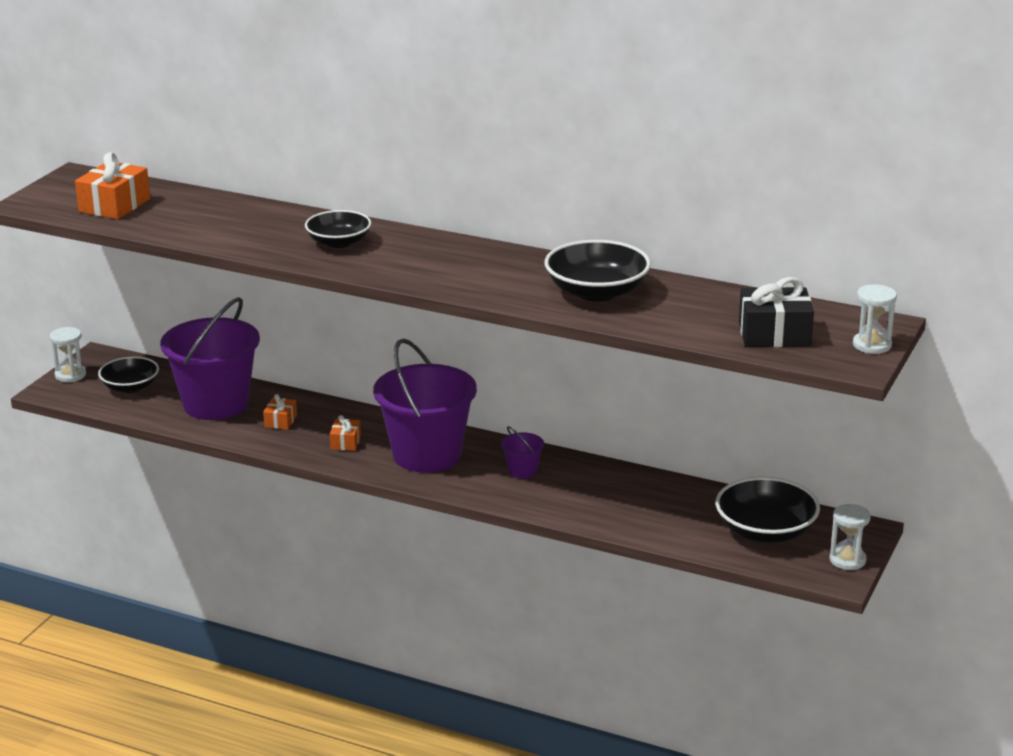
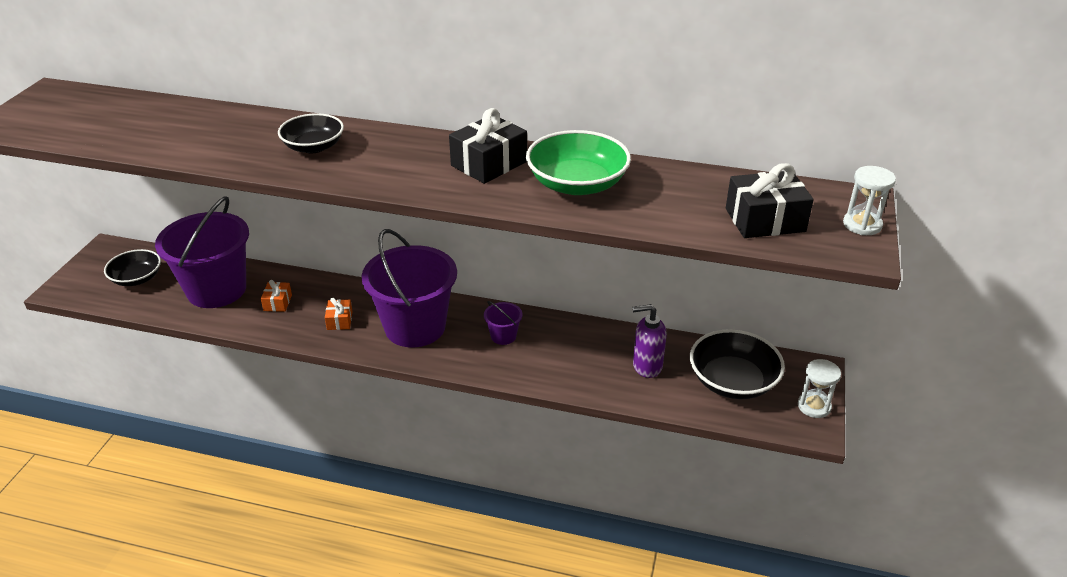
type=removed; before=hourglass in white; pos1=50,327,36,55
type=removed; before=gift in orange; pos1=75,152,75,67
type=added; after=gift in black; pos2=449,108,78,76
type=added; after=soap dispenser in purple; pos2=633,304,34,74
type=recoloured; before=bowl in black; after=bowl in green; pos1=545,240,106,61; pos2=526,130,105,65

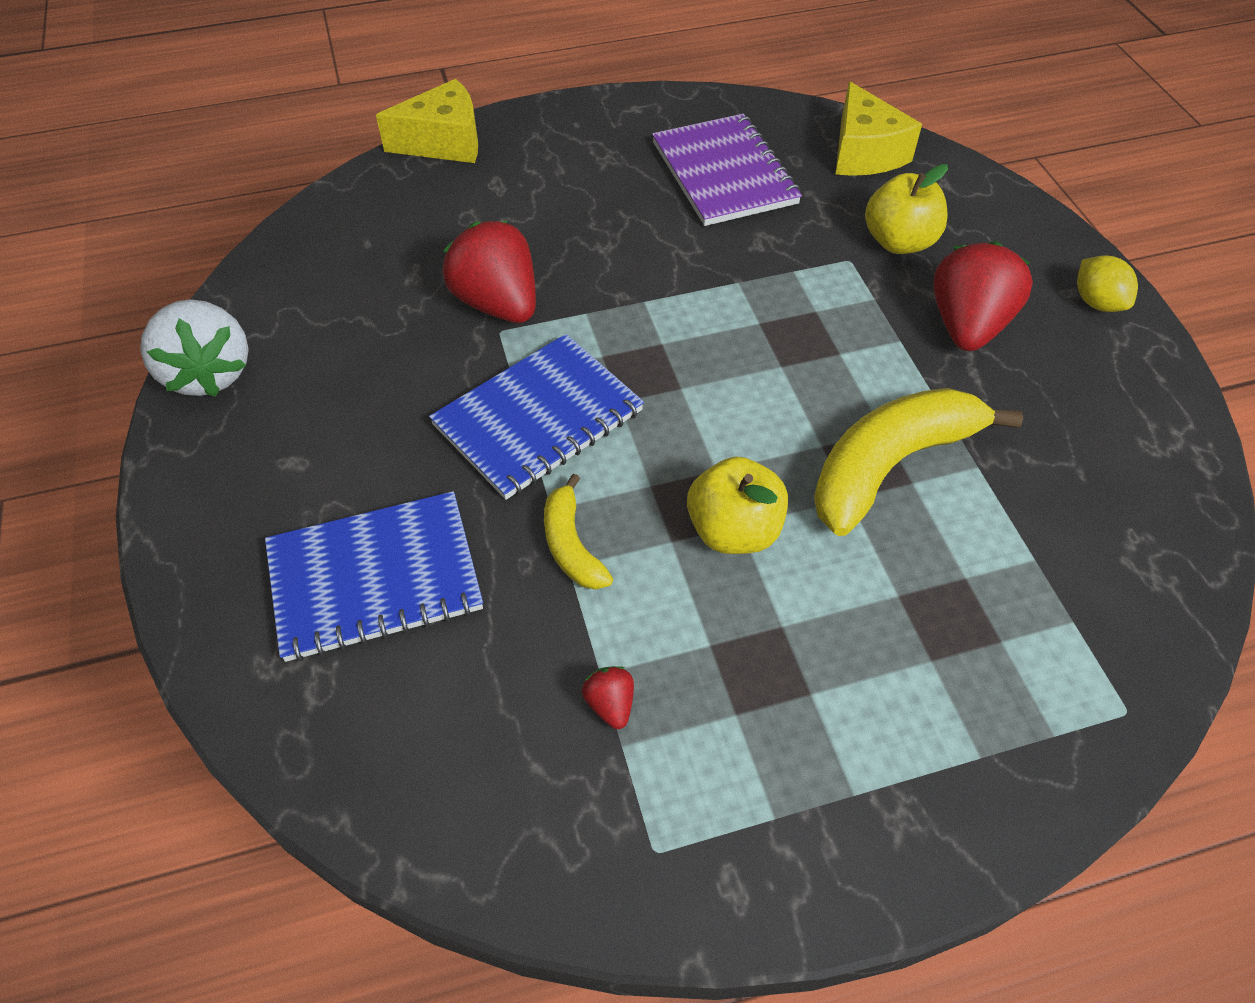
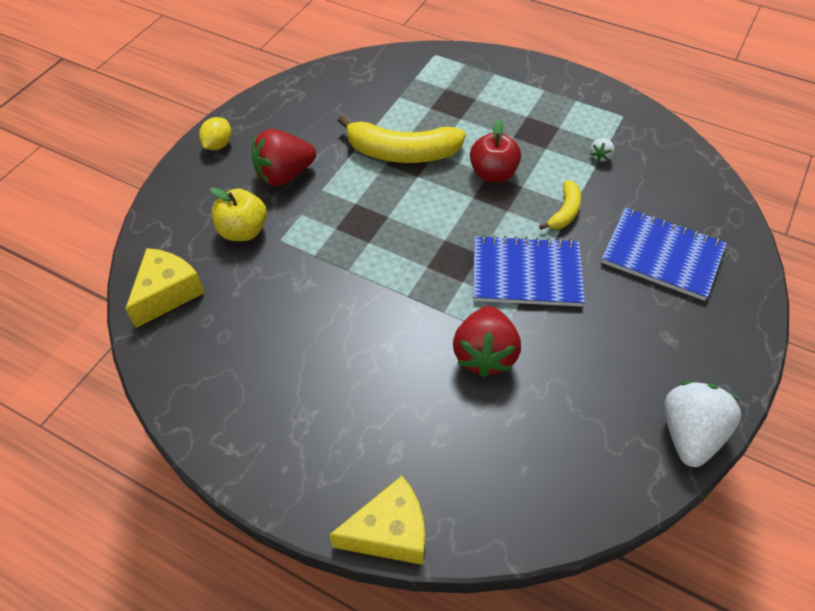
type=removed; before=notebook in purple; pos1=652,114,150,112
type=recoloured; before=strawberry in red; after=strawberry in white; pos1=582,666,52,63; pos2=590,138,25,24
type=recoloured; before=apple in yellow; after=apple in red; pos1=687,457,101,97; pos2=470,120,51,62
type=turned; before=cheese in yellow; pos1=376,79,102,84; pos2=329,476,96,89; turn=135

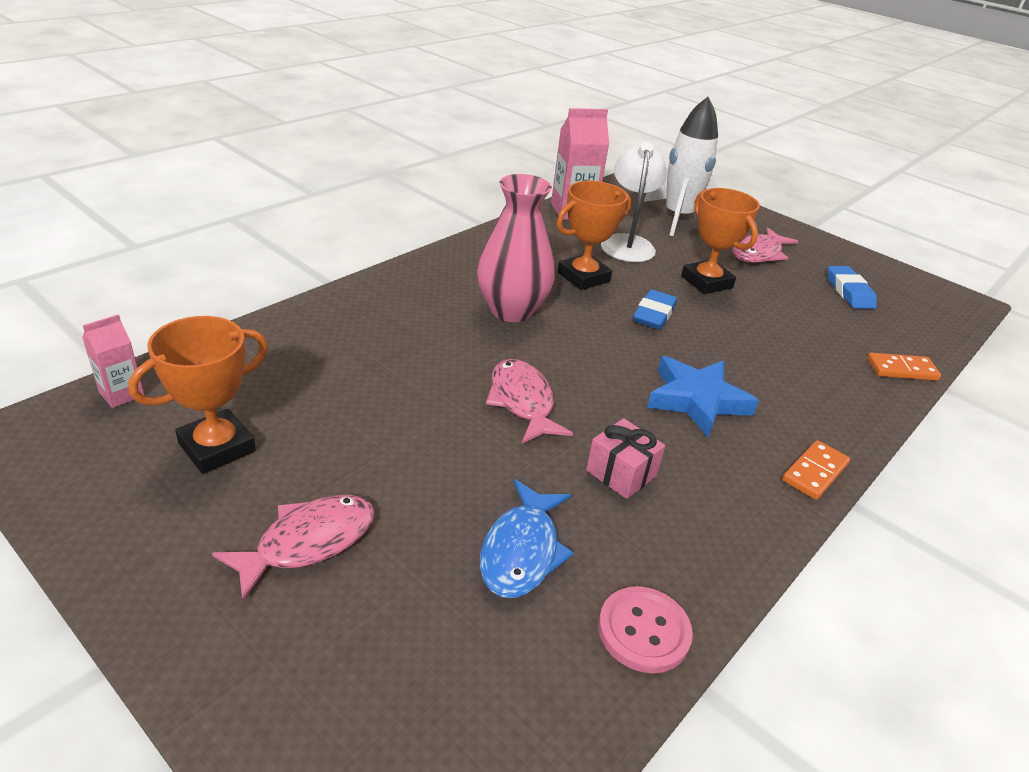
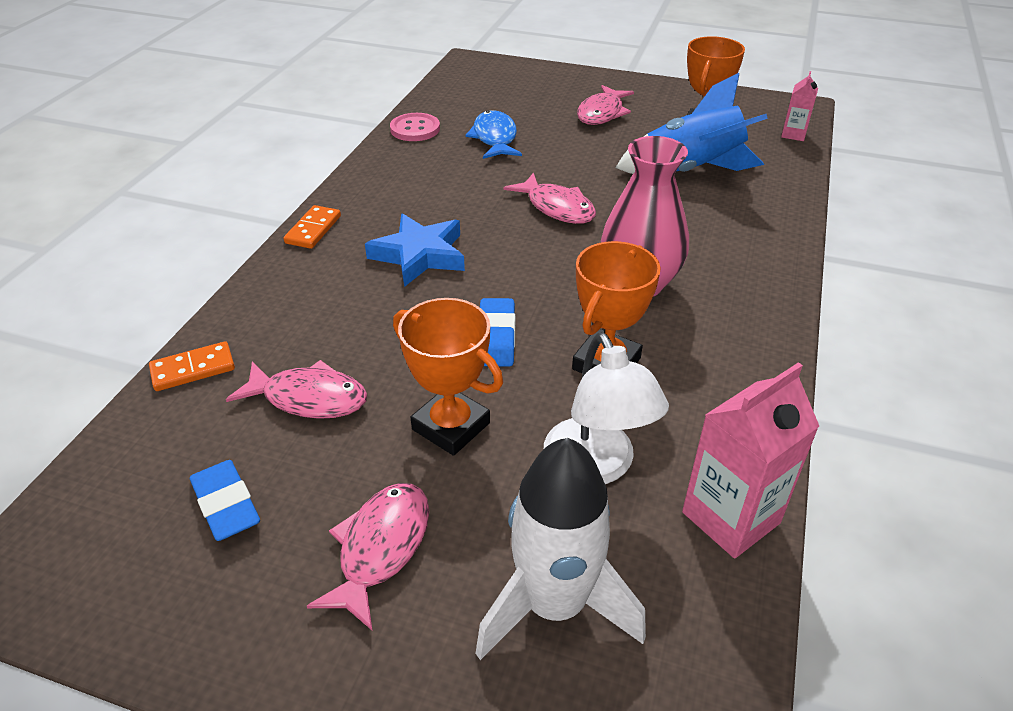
type=removed; before=gift in pink; pos1=586,418,79,81
type=added; after=fish in pink; pos2=226,360,141,59
type=added; after=rocket in blue; pos2=615,73,153,101

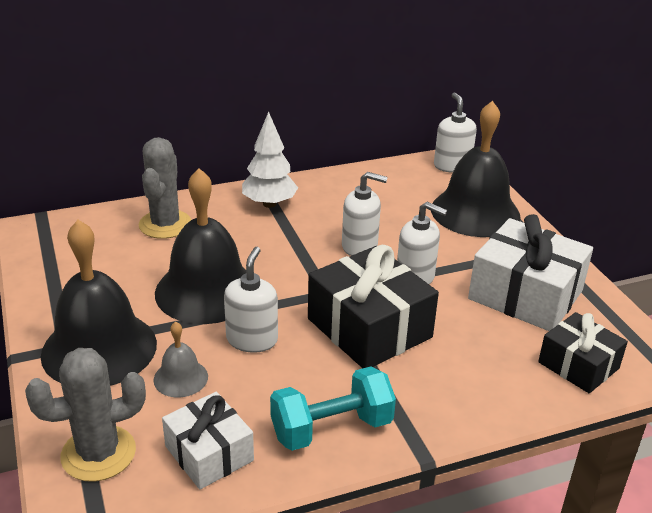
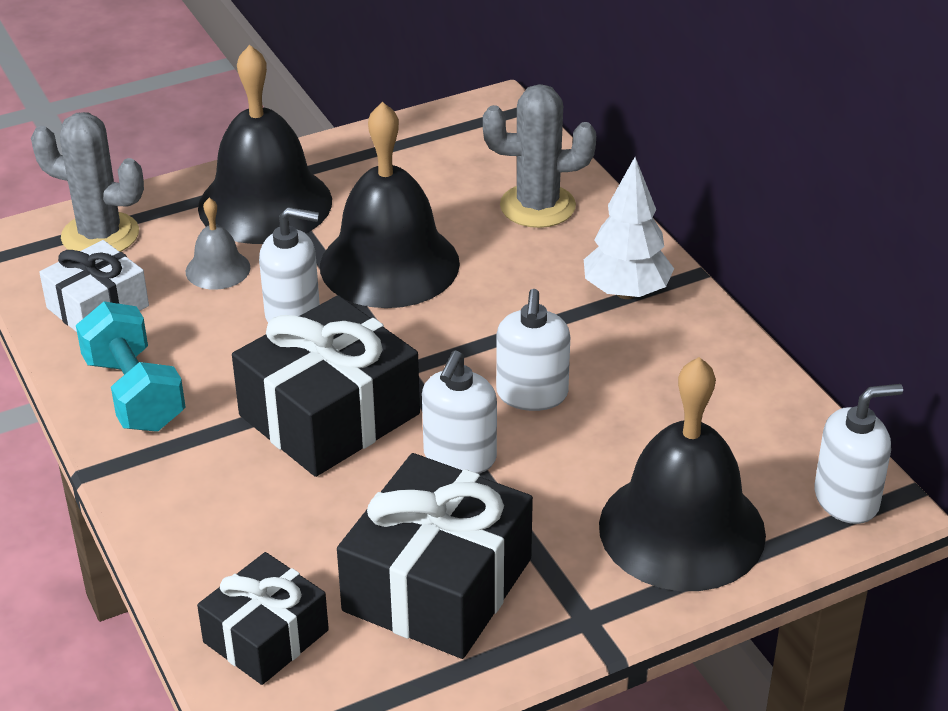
type=recoloured; before=gift in white; after=gift in black; pos1=468,214,125,117; pos2=337,453,196,206
type=turned; before=cactus in grey; pos1=25,348,121,134; pos2=31,112,113,140; turn=-45

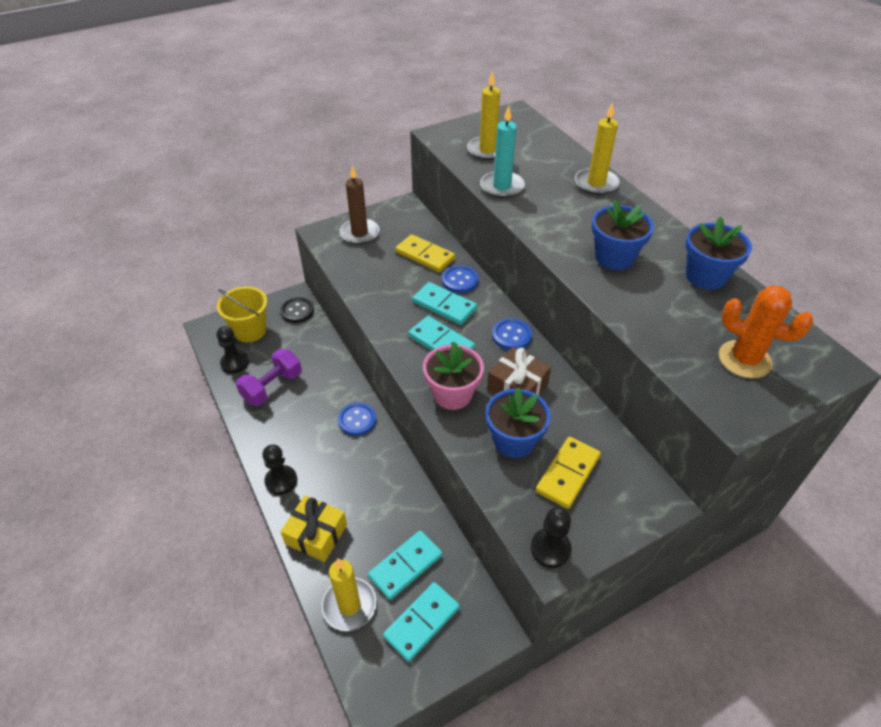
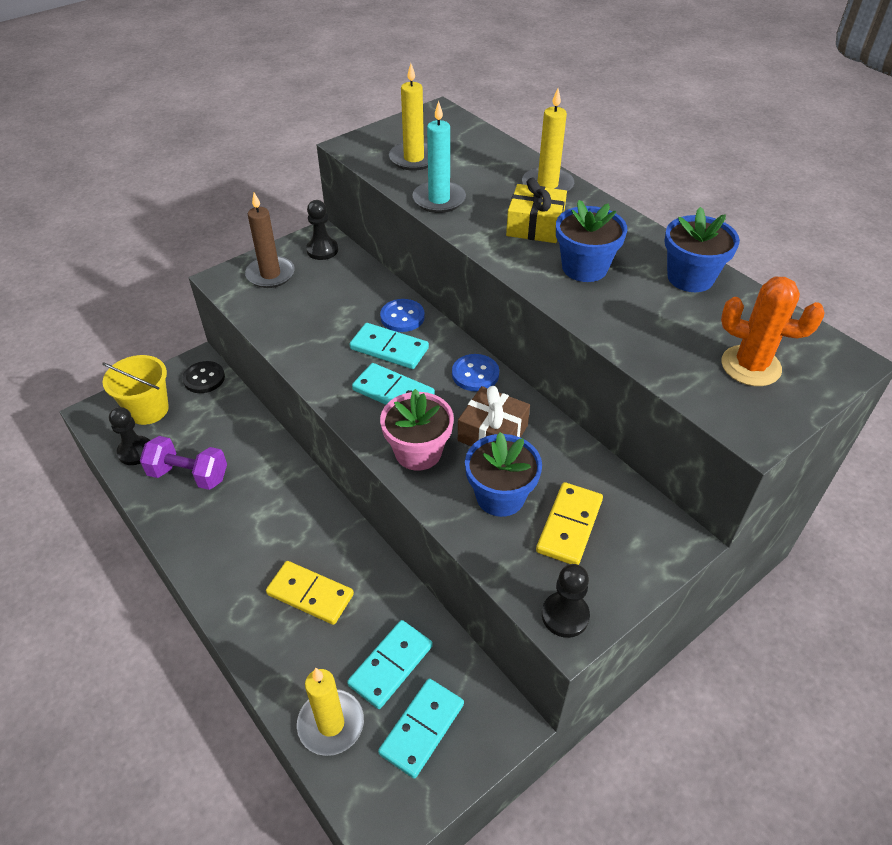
type=removed; before=button in blue; pos1=338,403,38,33
type=moved; before=pawn in black; pos1=262,444,35,51; pos2=306,200,32,60
type=moved; before=gift in yellow; pos1=280,495,67,67; pos2=506,178,61,65
type=moved; before=domino in yellow; pos1=395,234,60,38; pos2=266,561,88,64
type=turned; before=dumbbell in purple; pos1=236,349,66,57; pos2=140,436,87,54; turn=75

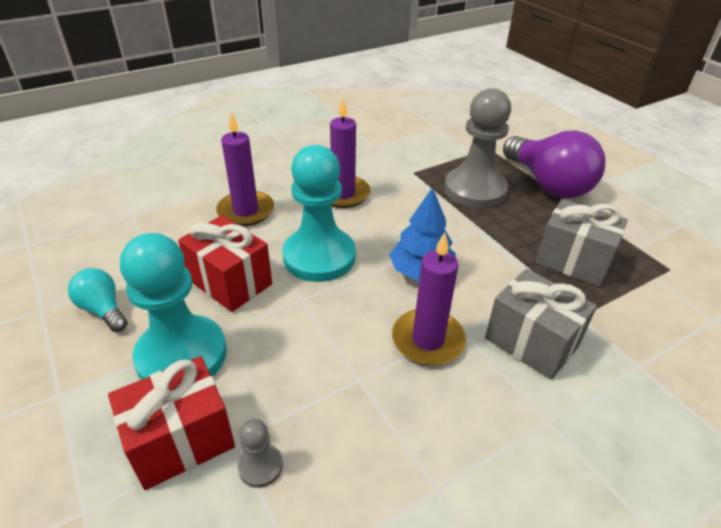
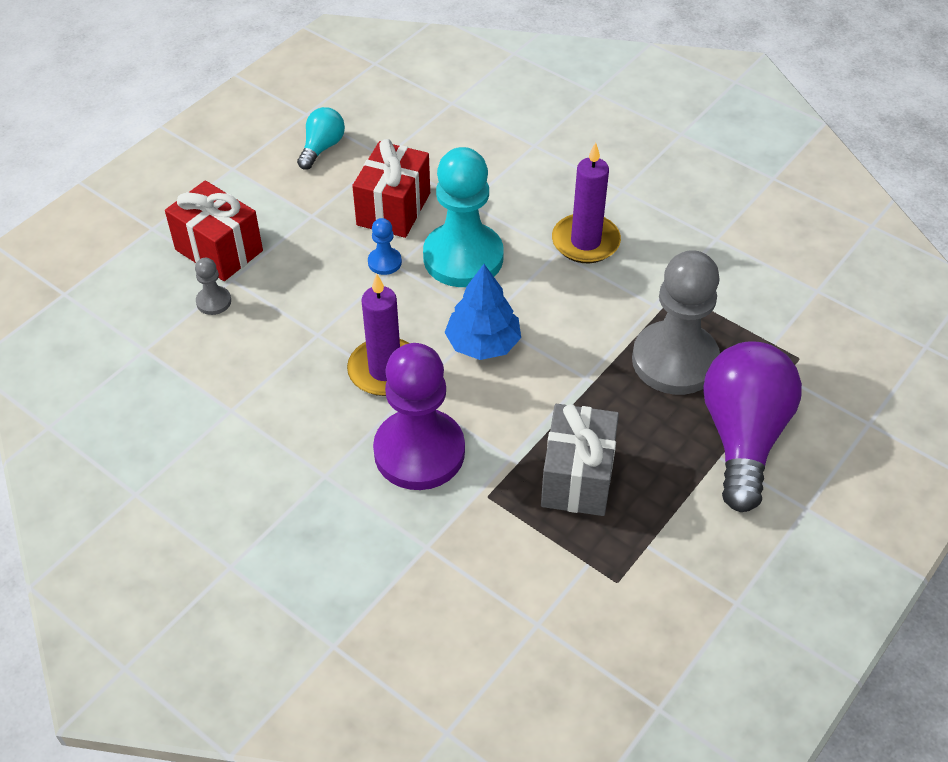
type=removed; before=pawn in turquoise; pos1=120,233,107,147
type=removed; before=candle in purple; pos1=216,112,58,114
type=added; after=pawn in blue; pos2=368,218,34,57
type=replaced; before=gift in grey; after=pawn in purple; pos1=485,269,112,111; pos2=373,343,92,147
type=turned; before=light bulb in purple; pos1=503,130,102,68; pos2=703,341,99,171; turn=150

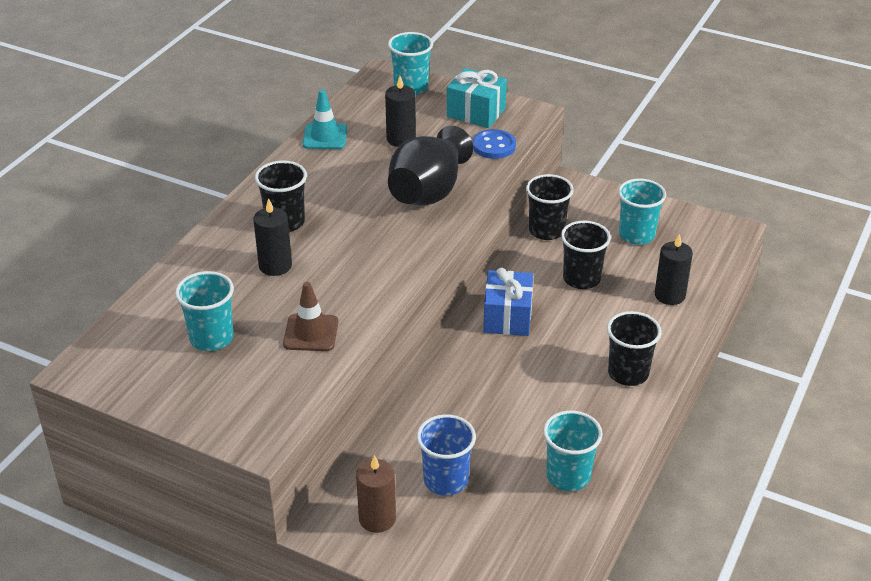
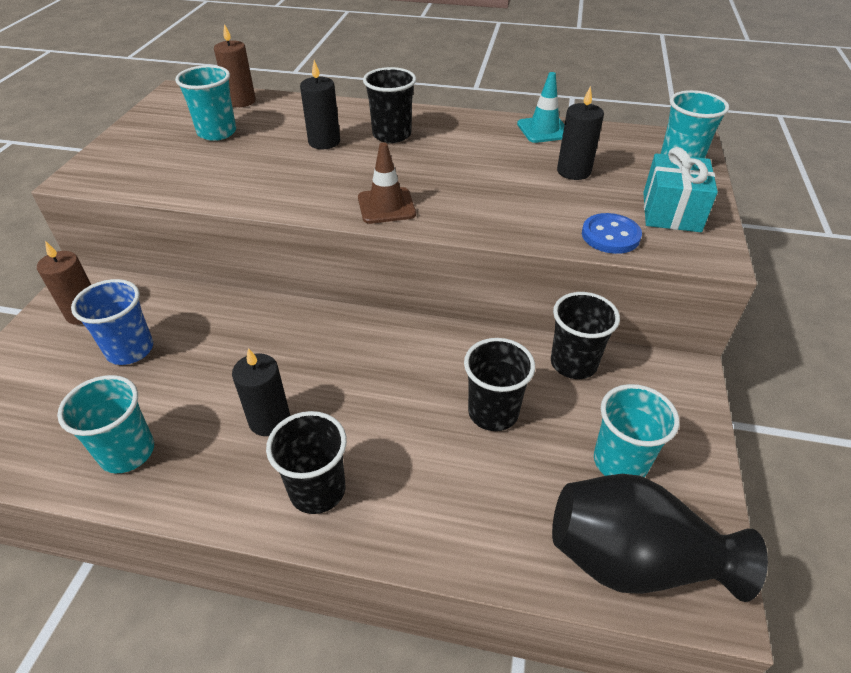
type=removed; before=gift in blue; pos1=483,268,50,68
type=added; after=candle in brown; pos2=214,24,42,83
type=moved; before=traffic cone in brown; pos1=283,282,55,69; pos2=358,143,58,81
type=moved; before=vase in black; pos1=388,126,85,79; pos2=552,474,216,128
type=moved; before=candle in black; pos1=655,234,38,71; pos2=232,348,58,88

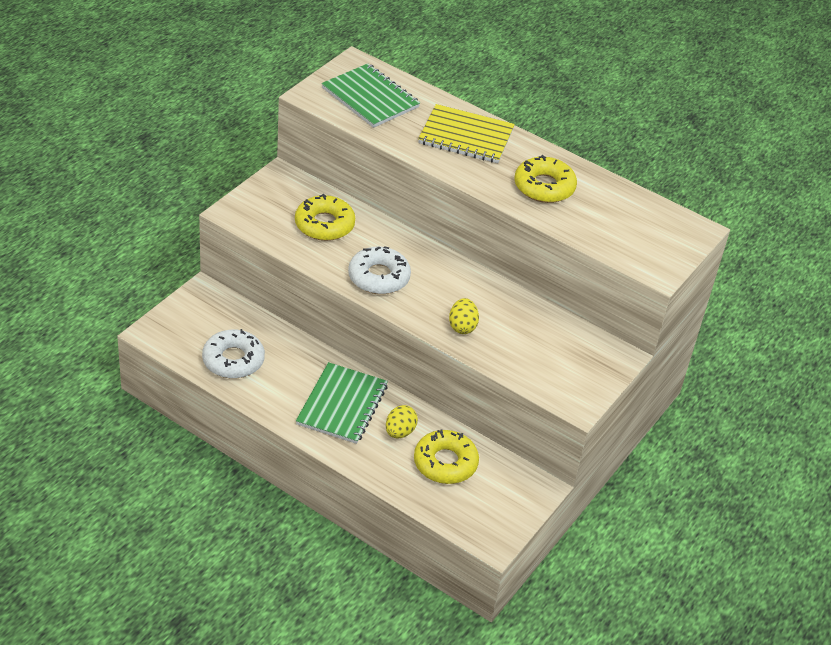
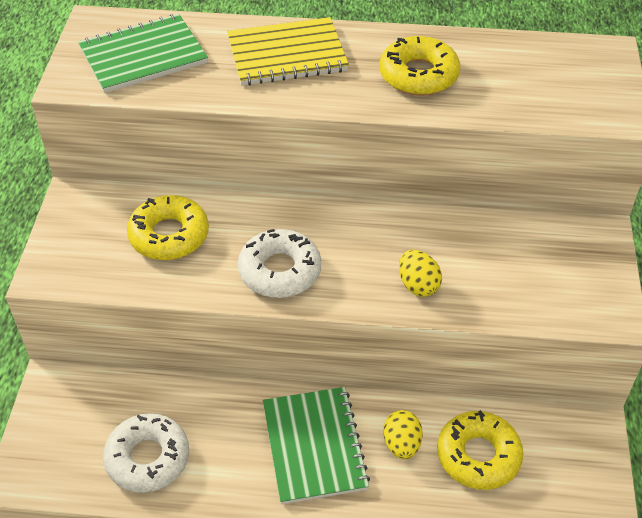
type=turned; before=notebook in green; pos1=321,63,99,65; pos2=78,14,130,79; turn=-45

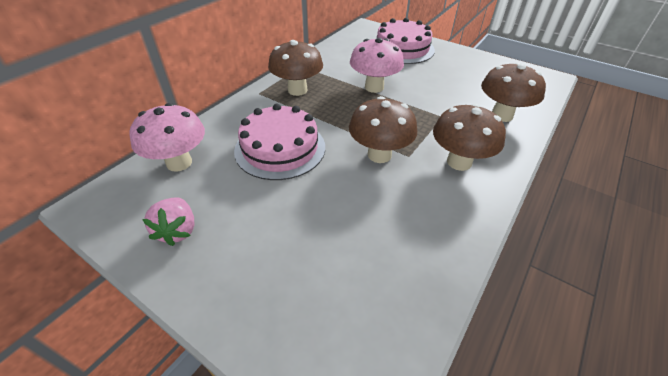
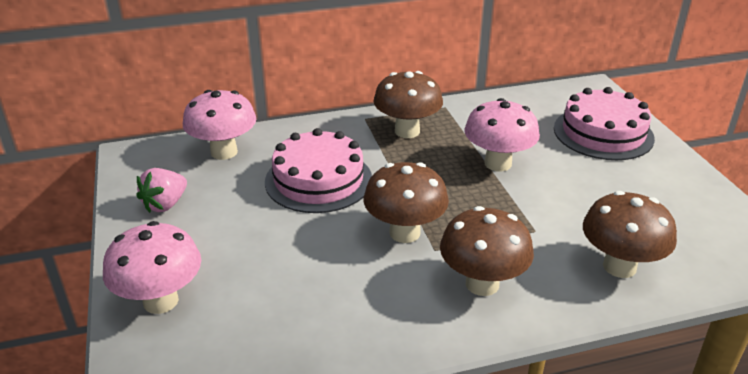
type=added; after=mushroom in pink; pos2=103,221,98,93

